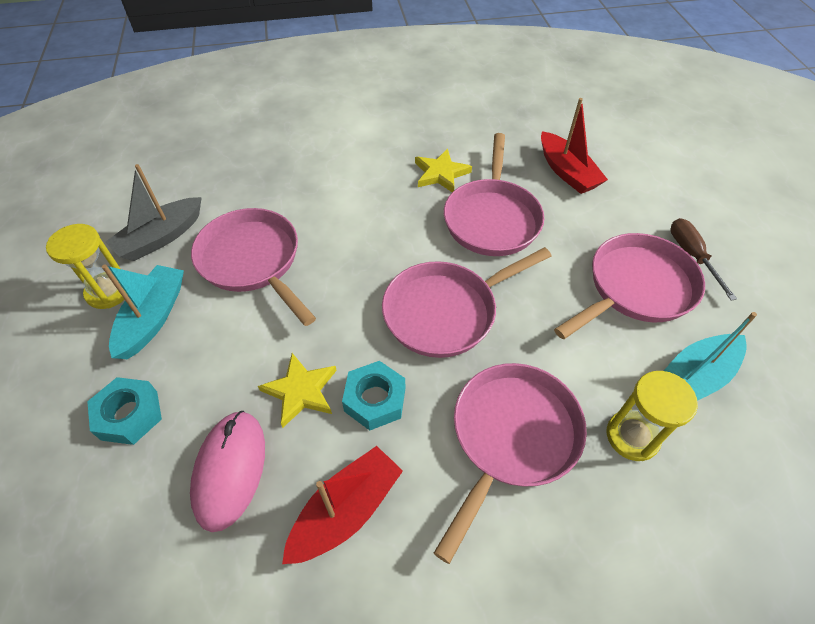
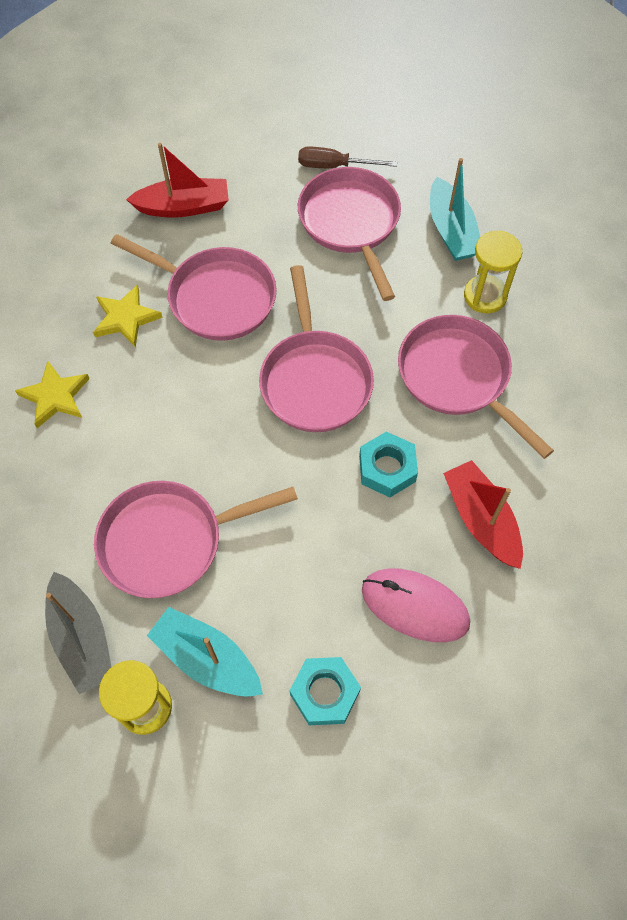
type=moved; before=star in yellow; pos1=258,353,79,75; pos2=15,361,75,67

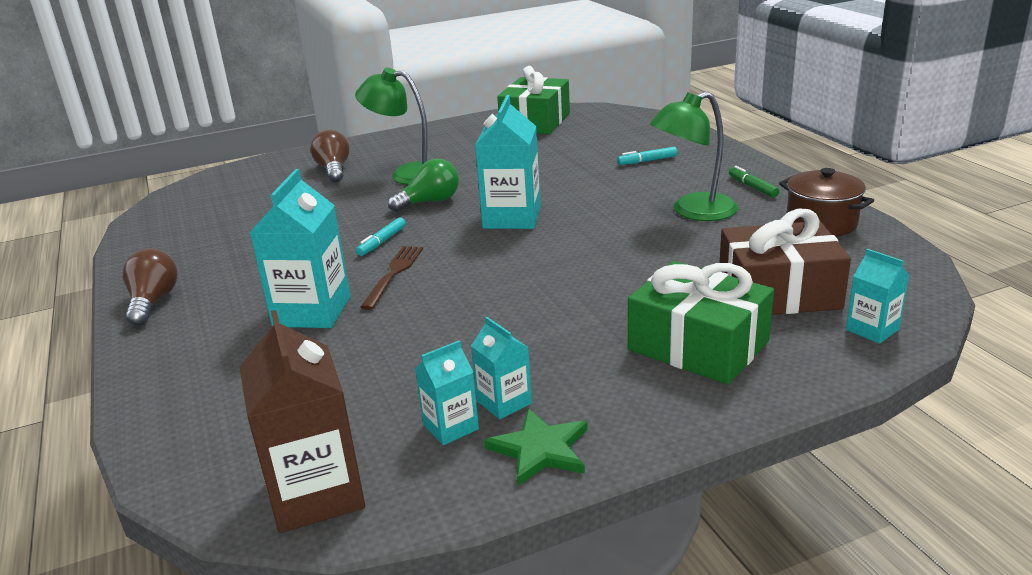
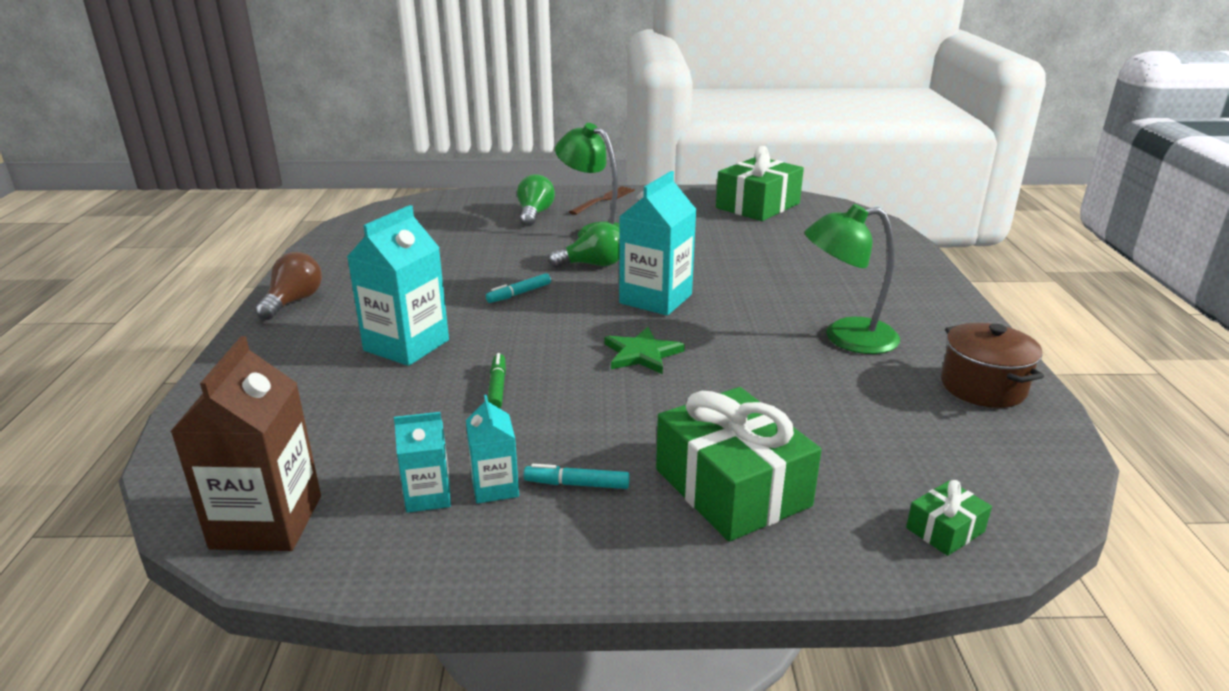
type=removed; before=gift in brown; pos1=720,209,131,106
type=moved; before=fork in brown; pos1=360,246,63,64; pos2=569,186,66,29
type=moved; before=star in green; pos1=484,408,104,78; pos2=604,327,81,47
type=moved; before=marker in turquoise; pos1=617,147,60,18; pos2=523,464,107,25
type=moved; before=marker in green; pos1=729,166,51,32; pos2=488,353,18,55
type=replaced; before=carton in turquoise; after=gift in green; pos1=846,249,63,95; pos2=906,480,86,76
type=recoloured; before=light bulb in brown; after=light bulb in green; pos1=310,130,40,52; pos2=517,174,38,52

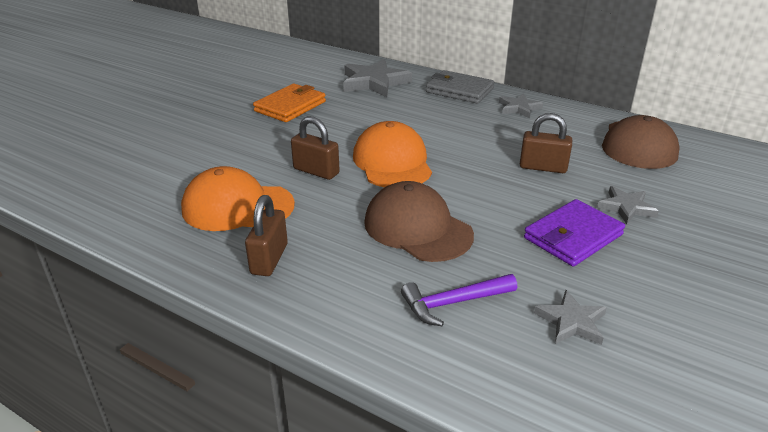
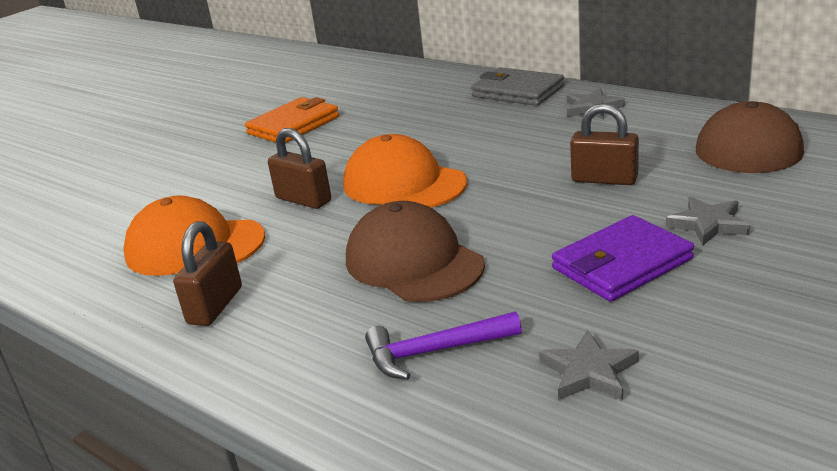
type=removed; before=star in grey; pos1=343,59,69,38
type=turned; before=cap in orange; pos1=353,121,79,67; pos2=343,134,124,73; turn=-45

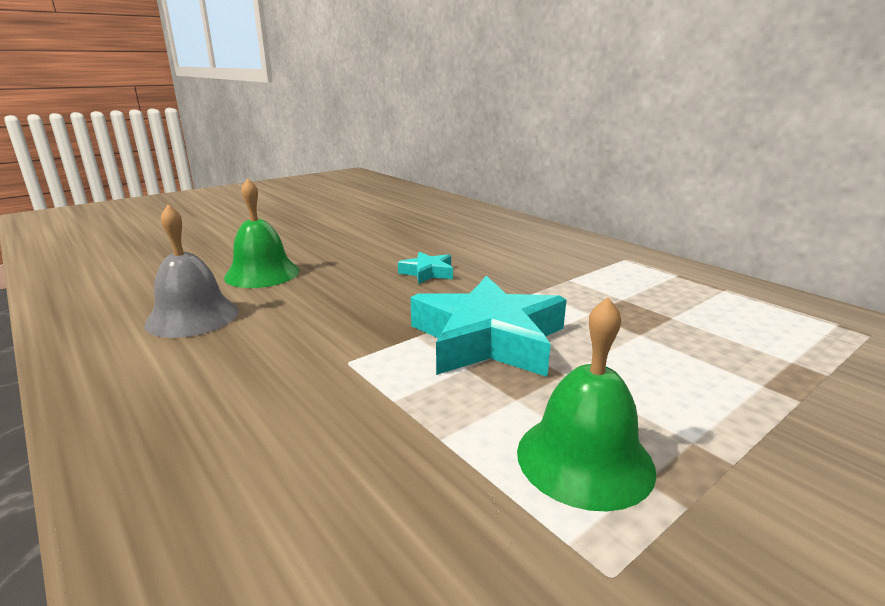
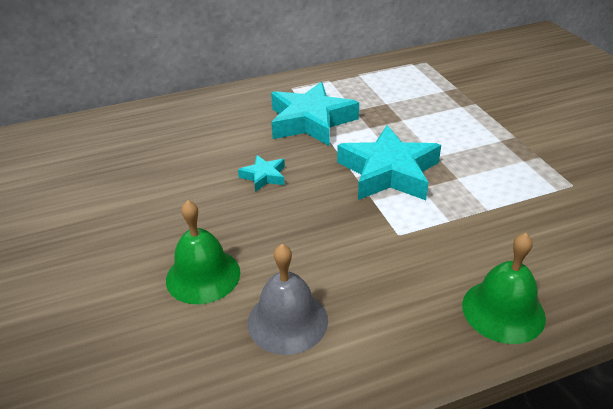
type=added; after=star in turquoise; pos2=271,82,88,64
type=moved; before=bell in green; pos1=517,297,139,214; pos2=462,233,84,111

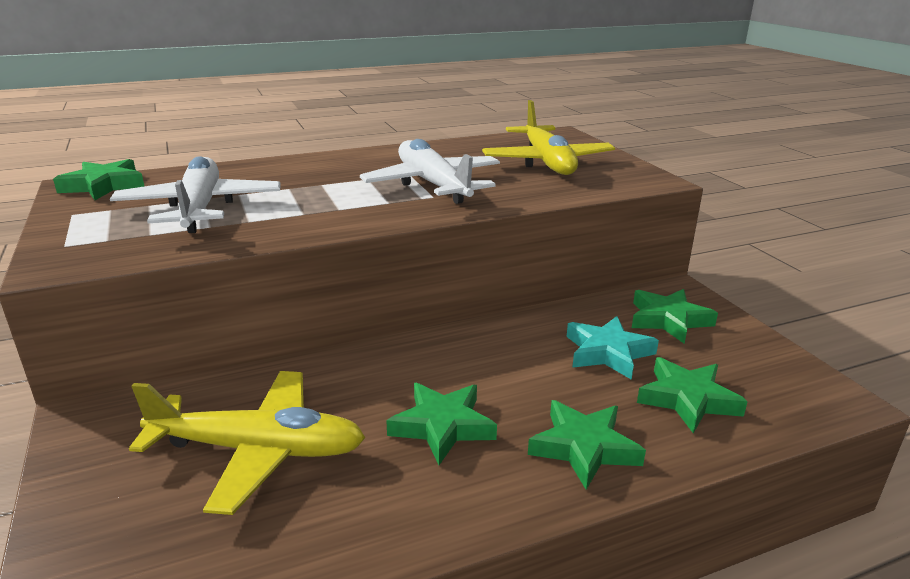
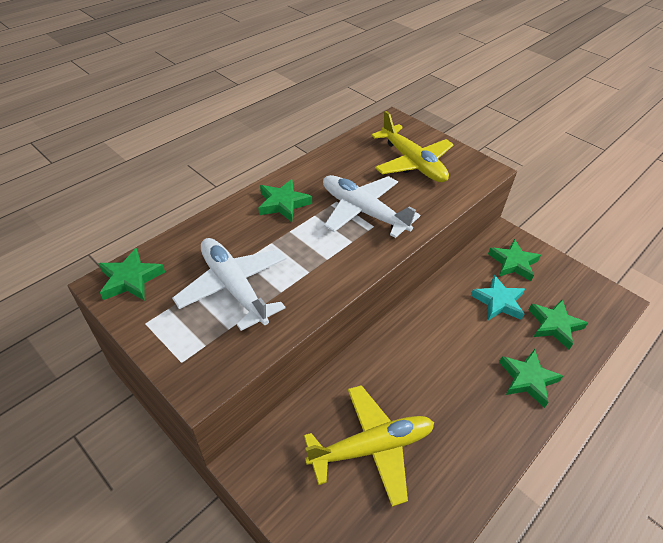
type=moved; before=star in green; pos1=386,383,111,82; pos2=258,179,54,43

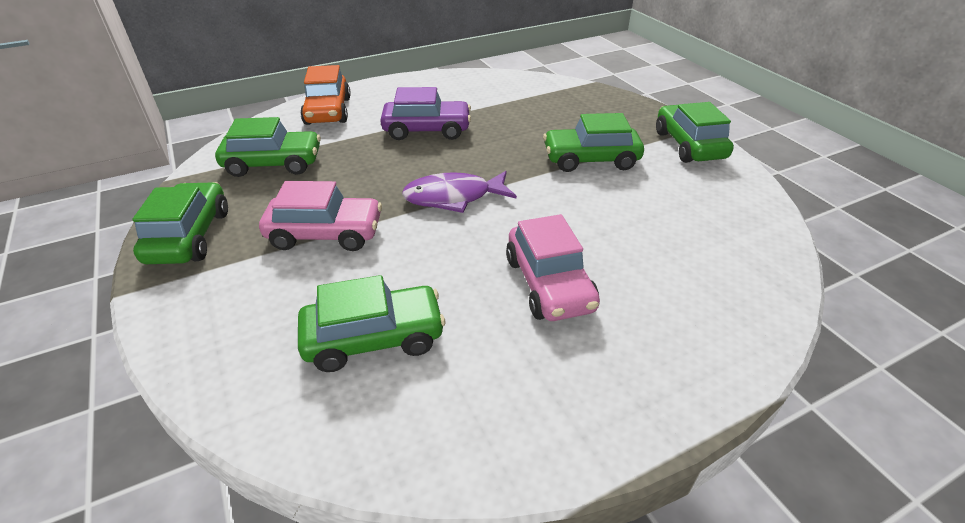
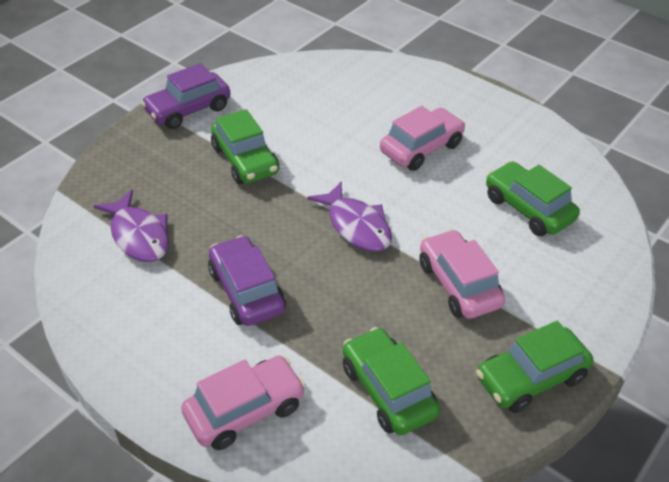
type=added; after=fish in purple; pos2=94,190,75,72
type=recoloured; before=car in orange; after=car in pink; pos1=300,65,51,60; pos2=181,356,125,94
type=recoloured; before=car in green; after=car in purple; pos1=656,102,78,61; pos2=141,63,89,66

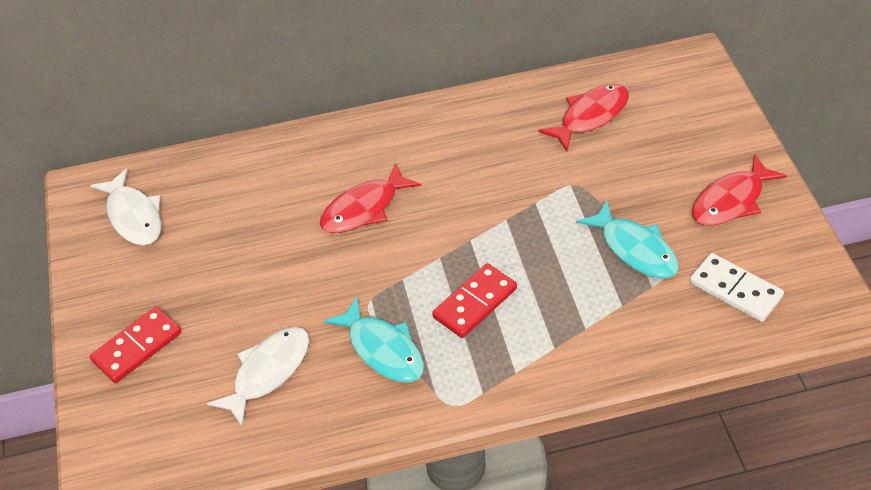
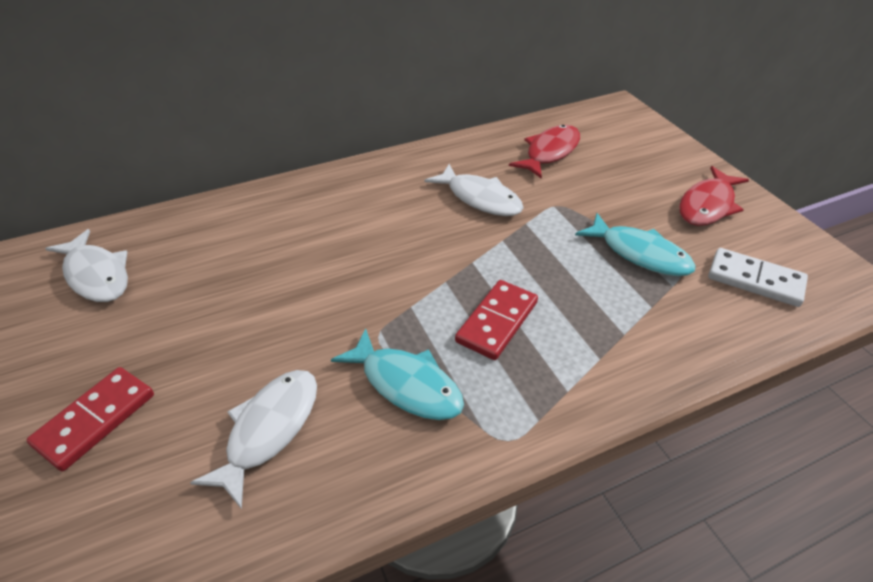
type=removed; before=fish in red; pos1=320,163,101,70
type=added; after=fish in white; pos2=424,164,100,52

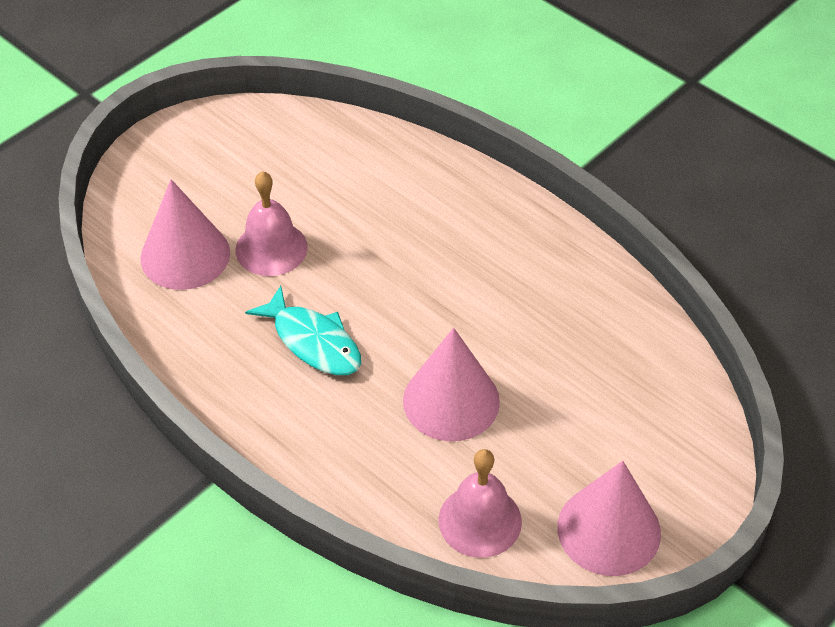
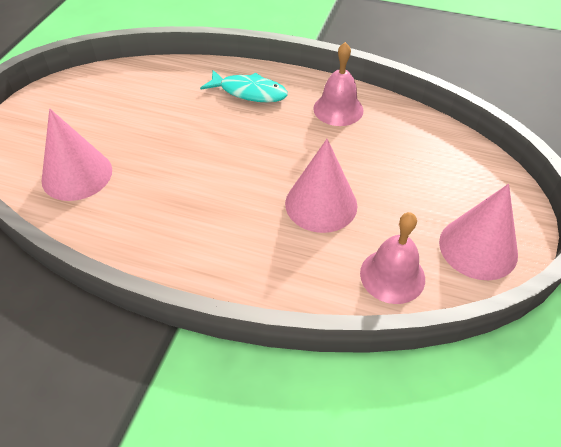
type=moved; before=bell in pink; pos1=236,171,72,105; pos2=313,42,51,84
type=moved; before=fish in turquoise; pos1=245,285,116,90; pos2=200,70,88,32

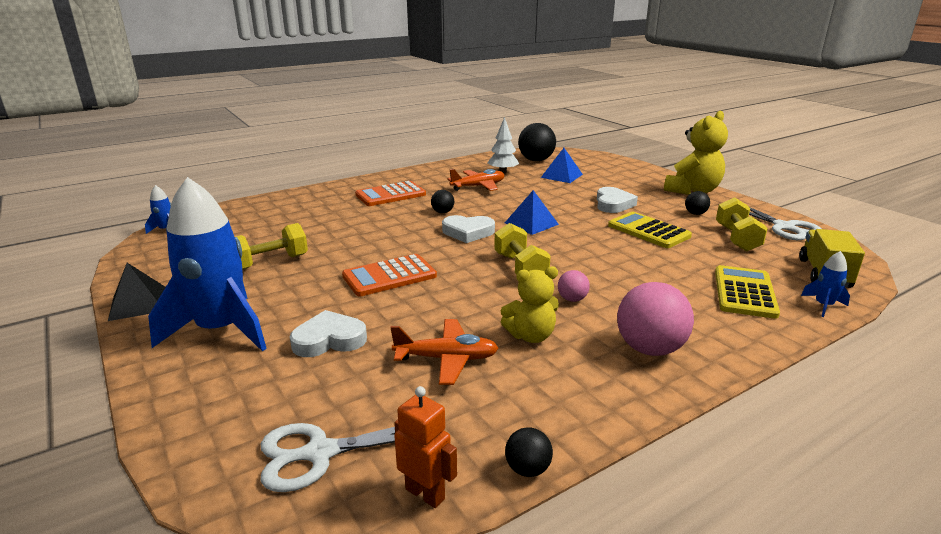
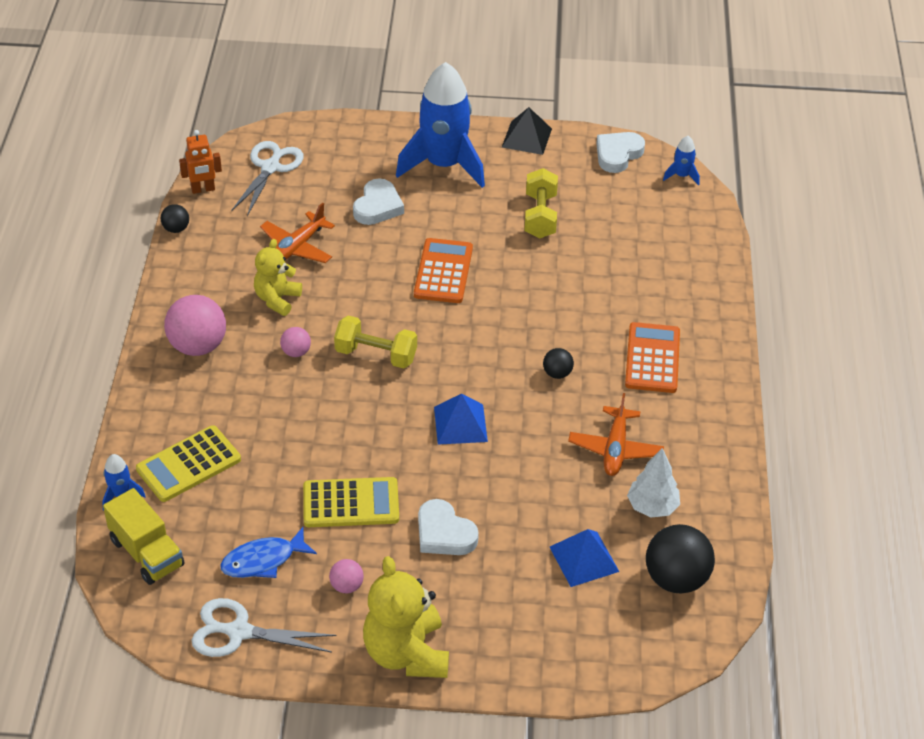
type=moved; before=heart in white; pos1=442,215,53,28; pos2=596,132,49,41
type=replaced; before=dumbbell in yellow; after=fish in blue; pos1=716,197,52,55; pos2=220,527,97,51
type=recoloured; before=ball in black; after=ball in pink; pos1=685,191,25,24; pos2=329,559,35,34
type=turned; before=calculator in yellow; pos1=715,265,65,54; pos2=136,425,105,77; turn=90

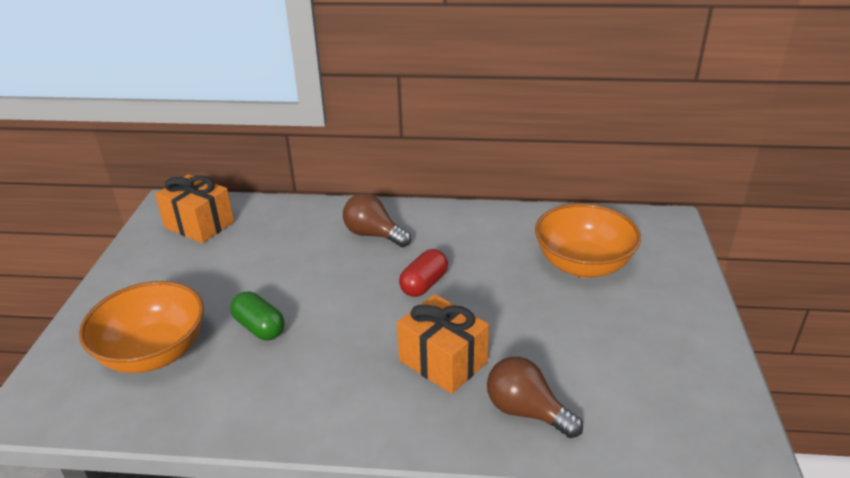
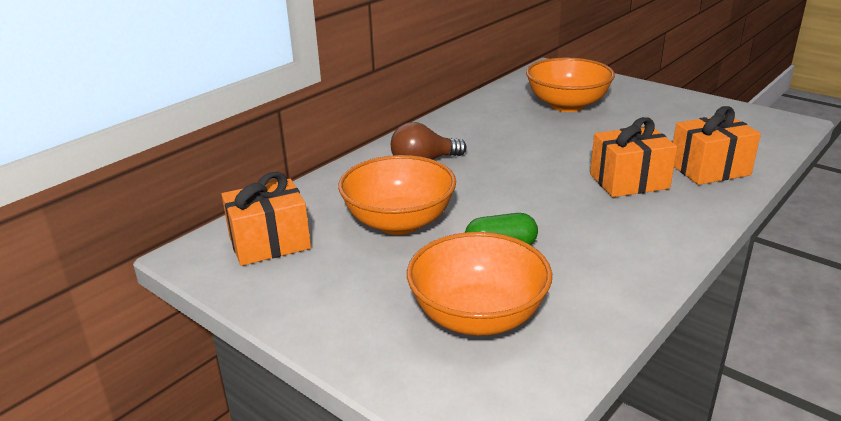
type=removed; before=capsule in red; pos1=399,249,49,48
type=added; after=bowl in orange; pos2=338,155,118,80
type=replaced; before=light bulb in brown; after=gift in orange; pos1=487,357,96,81; pos2=673,106,88,79

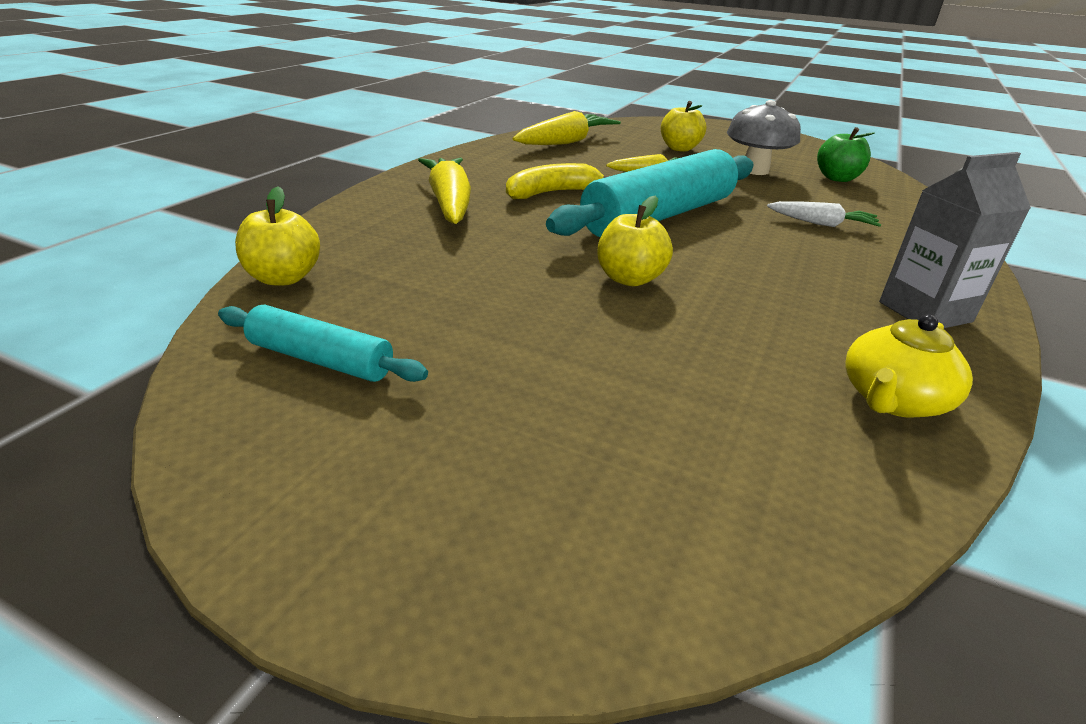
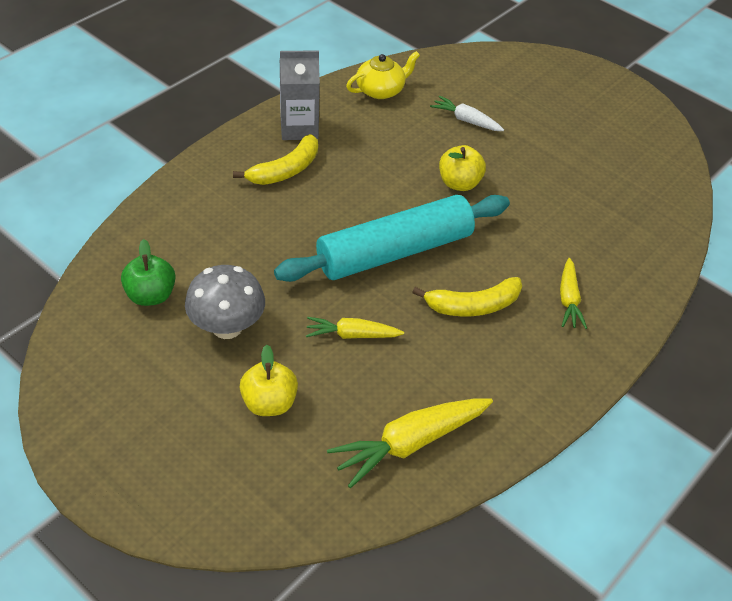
type=removed; before=rolling pin in turquoise; pos1=218,305,210,77
type=removed; before=apple in yellow; pos1=235,186,85,100
type=added; after=banana in yellow; pos2=233,134,85,51
type=moved; before=carrot in white; pos1=767,201,114,26; pos2=430,96,74,35
type=resized; before=carrot in yellow; pos1=418,158,53,66; pos2=560,258,27,71; scale=0.6

